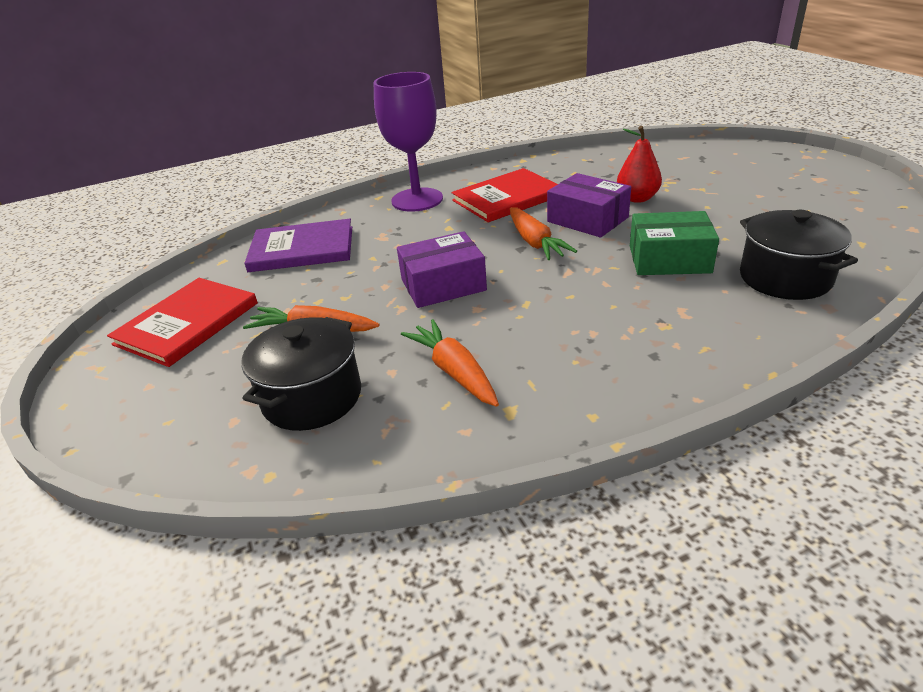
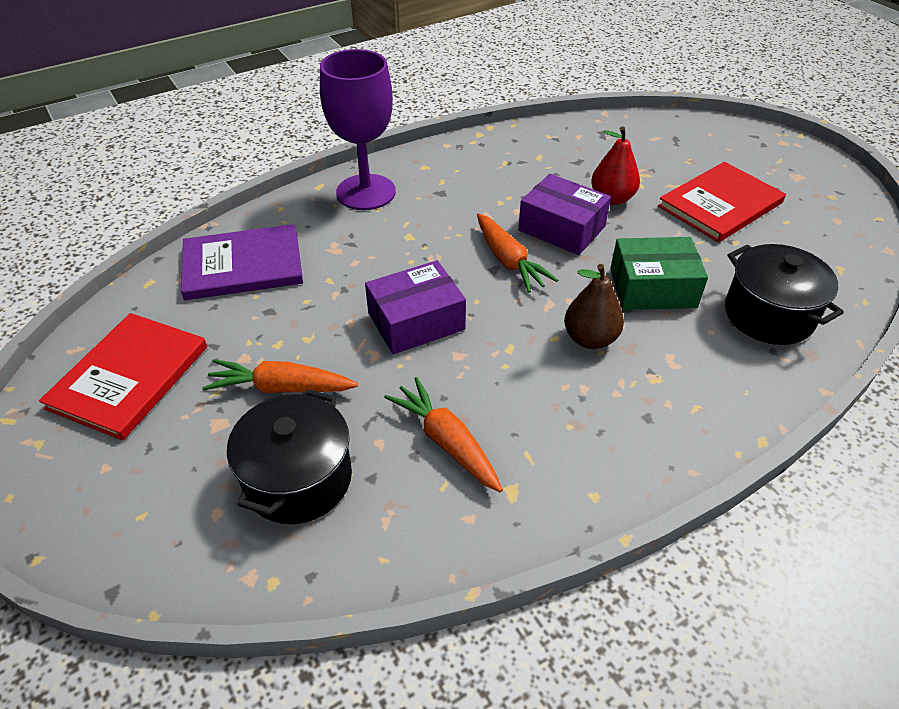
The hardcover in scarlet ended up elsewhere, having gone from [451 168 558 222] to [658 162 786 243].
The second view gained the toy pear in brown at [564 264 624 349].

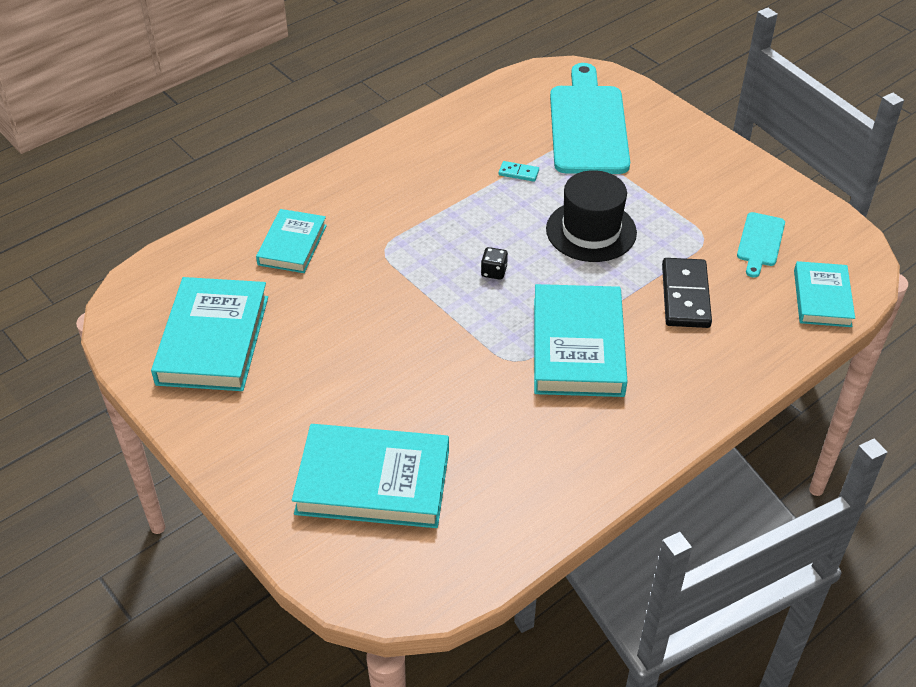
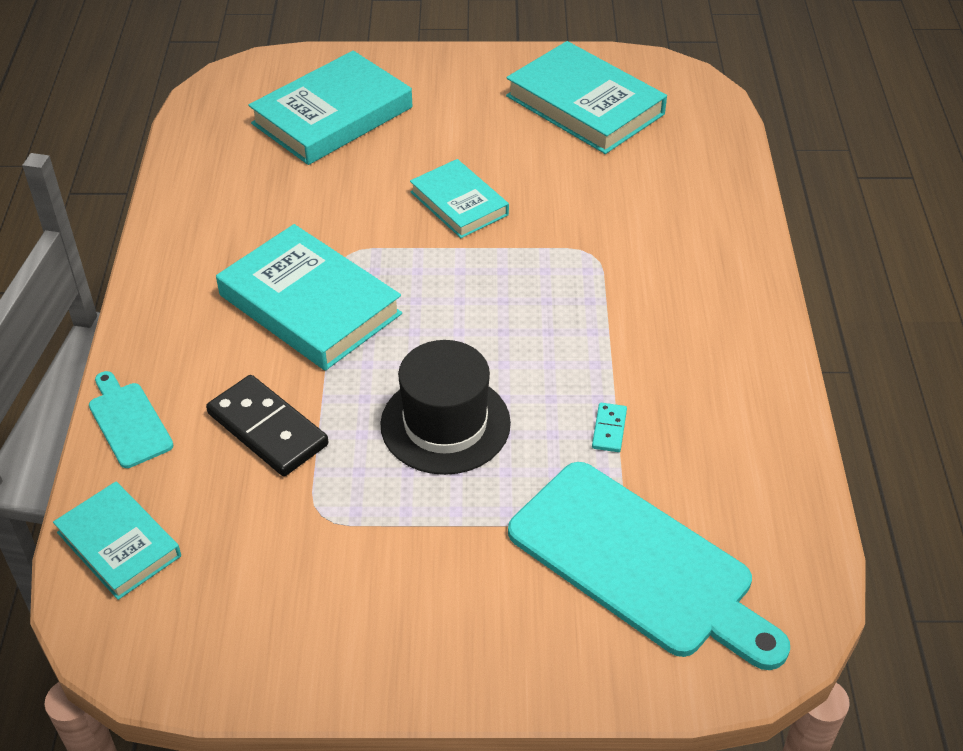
The domino piece in aqua at [499 161 539 182] ended up facing another way, 45 degrees counterclockwise from before.
The hardcover in aqua ended up elsewhere, having gone from [256 209 327 273] to [410 159 509 238].
The bread board in aqua ended up elsewhere, having gone from [737 212 785 278] to [89 371 173 468].
The second view lost the die in jet-black at [481 247 508 280].

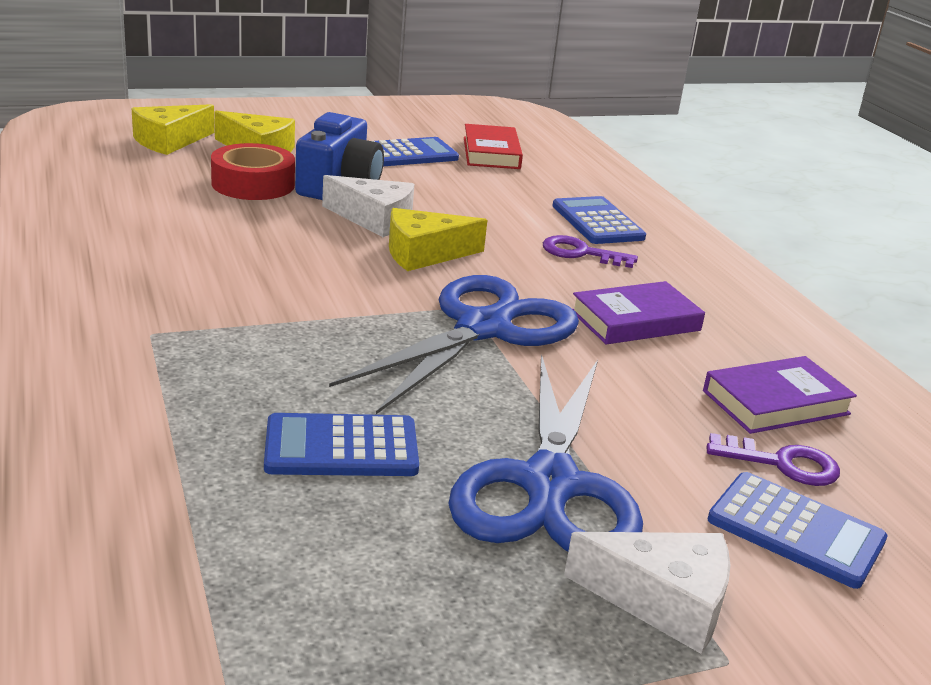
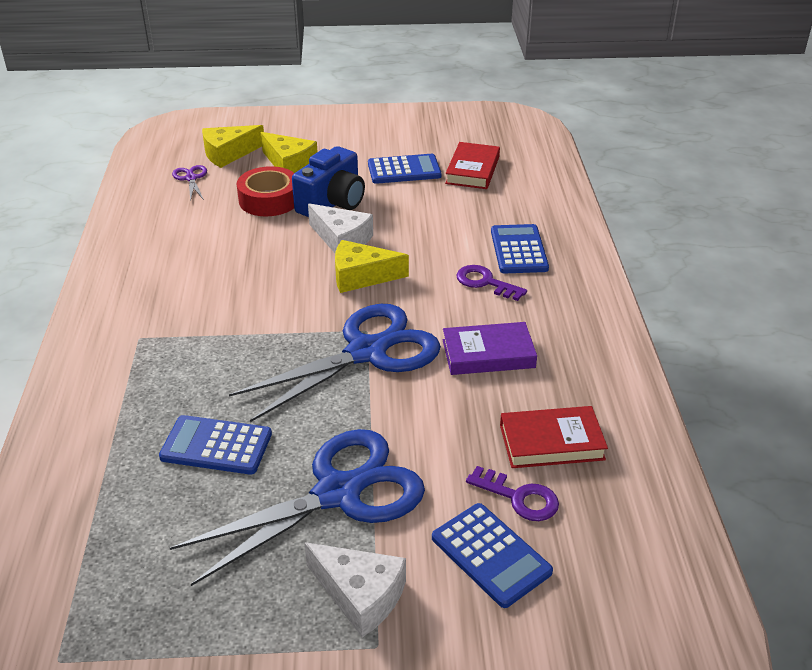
The shears in cobalt at [448 354 643 551] ended up facing another way, 150 degrees counterclockwise from before.
What was the hardcover in violet at [703 356 857 434] turned into the hardcover in scarlet at [500 406 608 468].
The second view gained the shears in violet at [172 165 207 201].

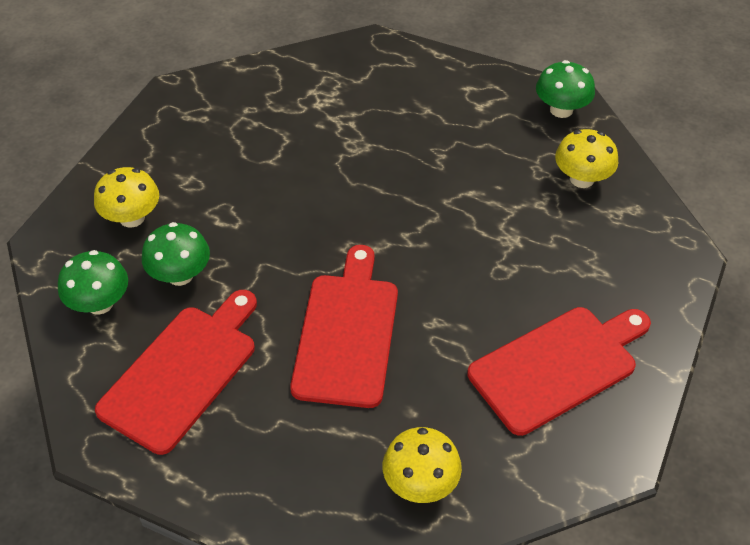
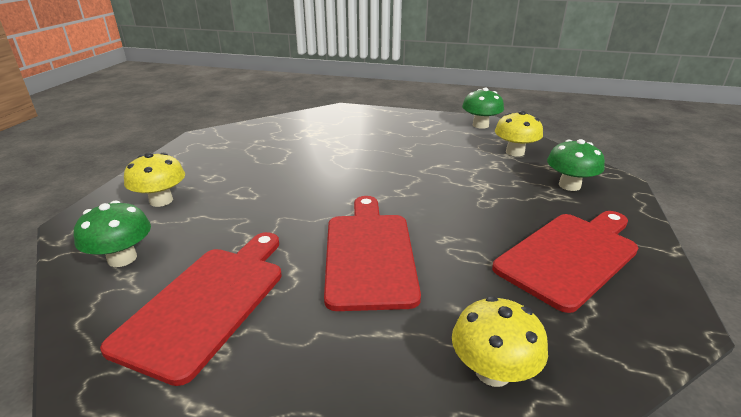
The mushroom in green ended up elsewhere, having gone from [142 222 210 286] to [547 139 605 191].

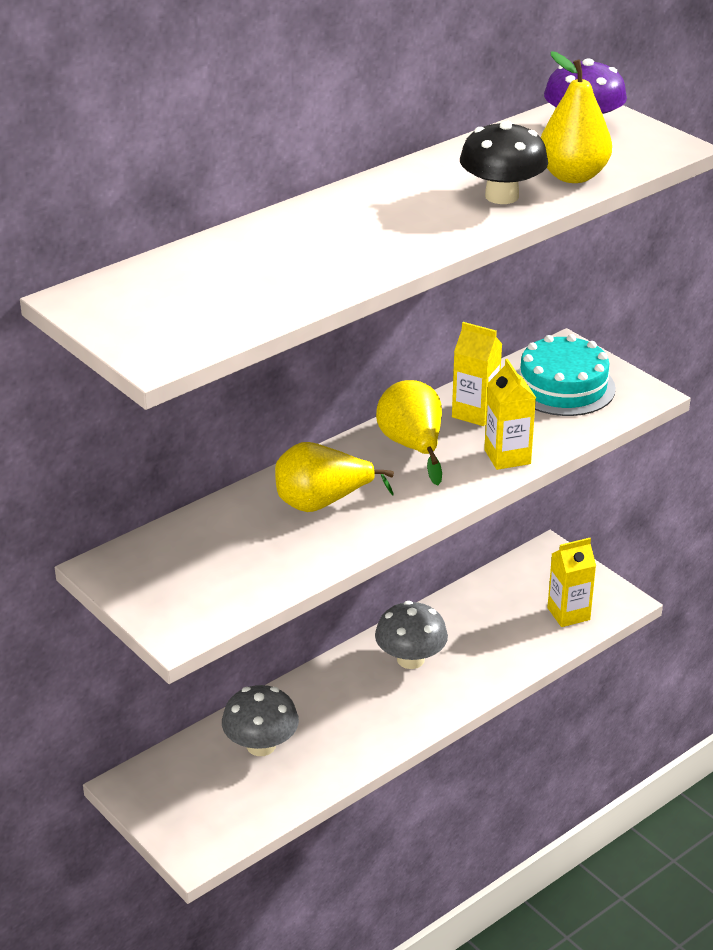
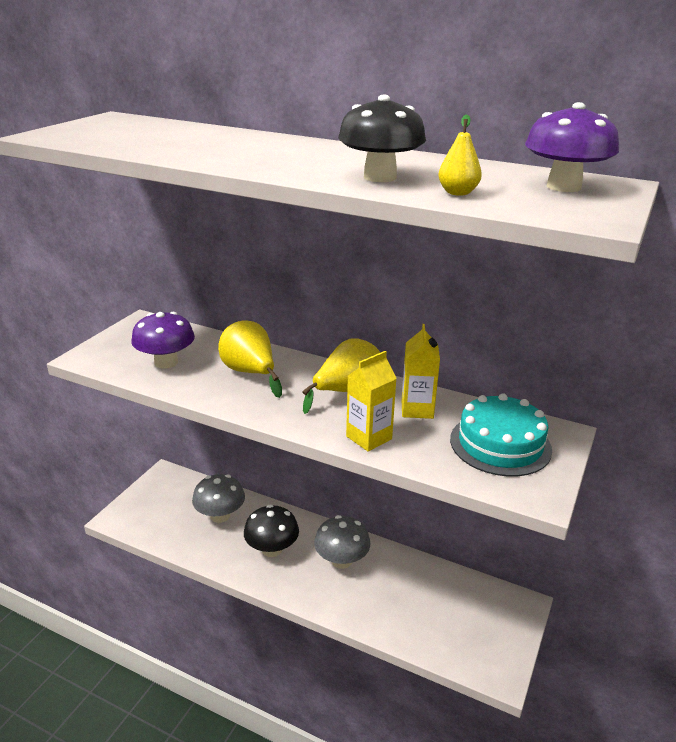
The size of the toy pear in golden at [541 51 612 183] changed by a factor of 0.55.
The second view lost the milk carton in golden at [547 538 596 627].
The second view gained the mushroom in violet at [131 312 195 369].
The second view gained the mushroom in jet-black at [244 505 299 557].

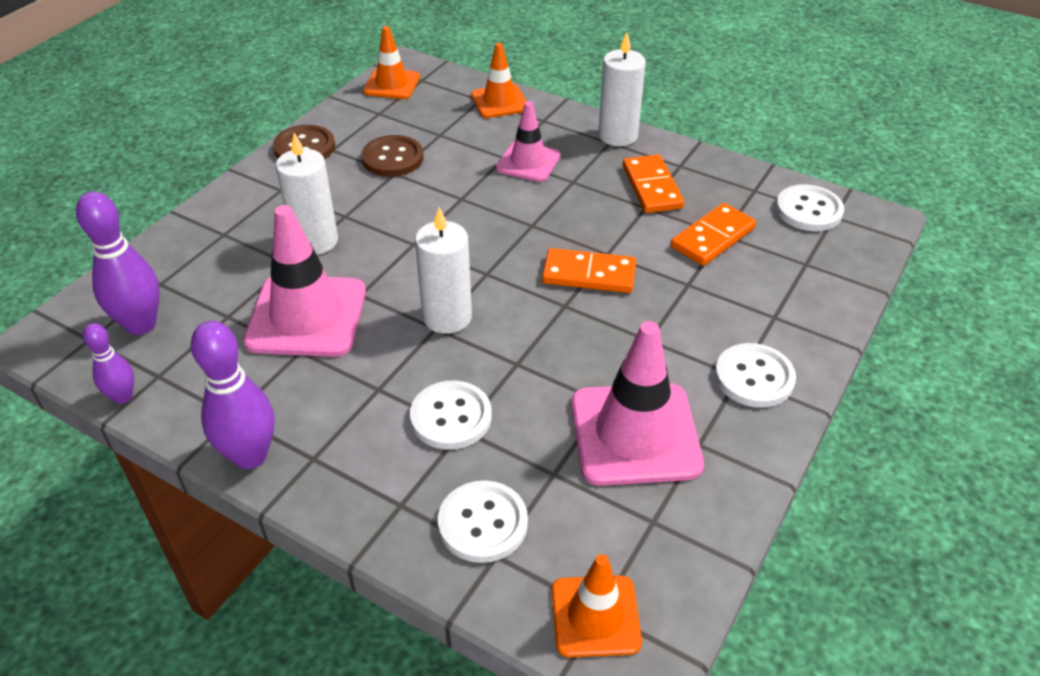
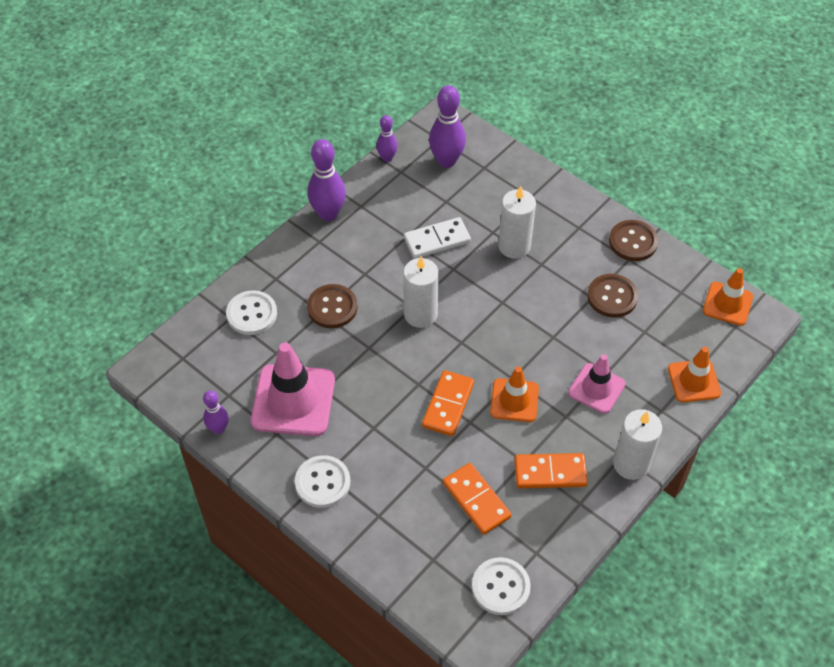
Where the road cone in pink stood at [243 205 366 357], the domino piece in pure white came to stand at [404 217 471 259].
What was the button in pure white at [410 380 492 450] turned into the button in brown at [307 284 358 328].
The road cone in bright orange ended up elsewhere, having gone from [552 554 642 657] to [490 366 539 422].
The second view gained the bowling pin in violet at [203 390 229 434].

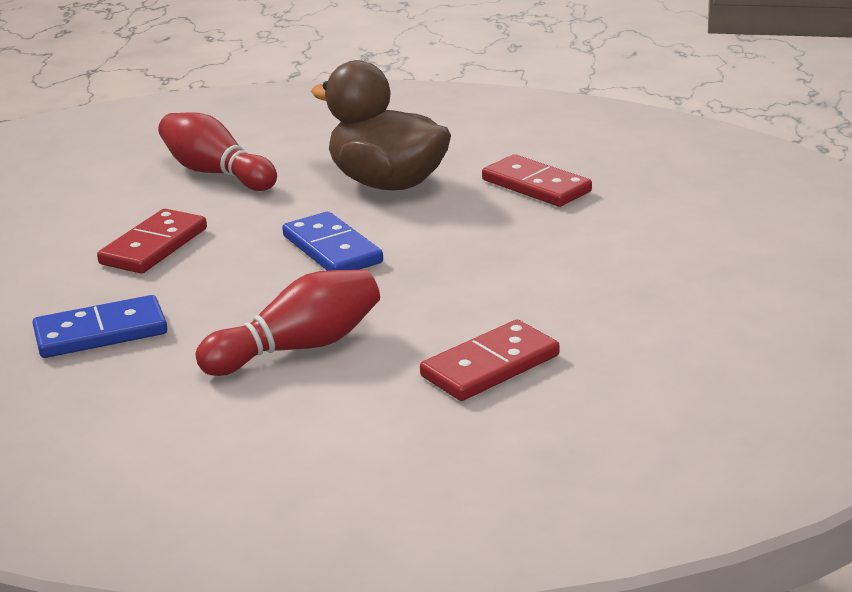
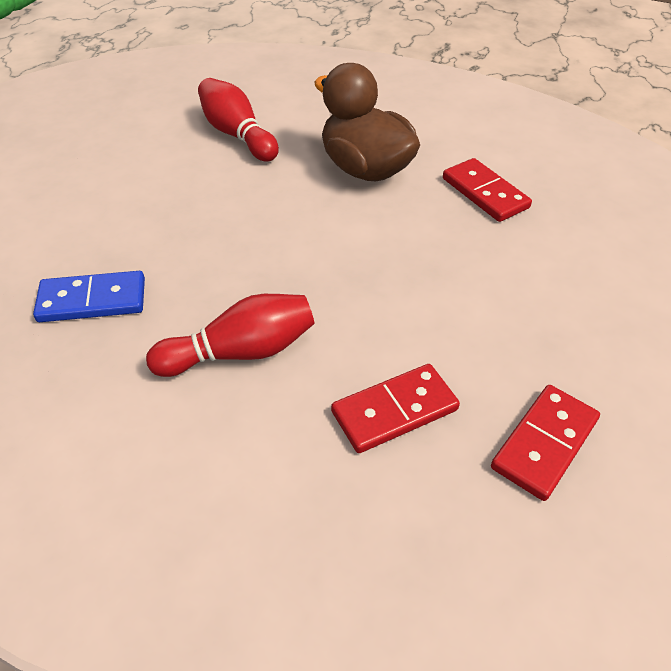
The domino piece in scarlet ended up elsewhere, having gone from [97 209 207 273] to [491 385 600 501].
The second view lost the domino piece in cobalt at [282 212 383 271].

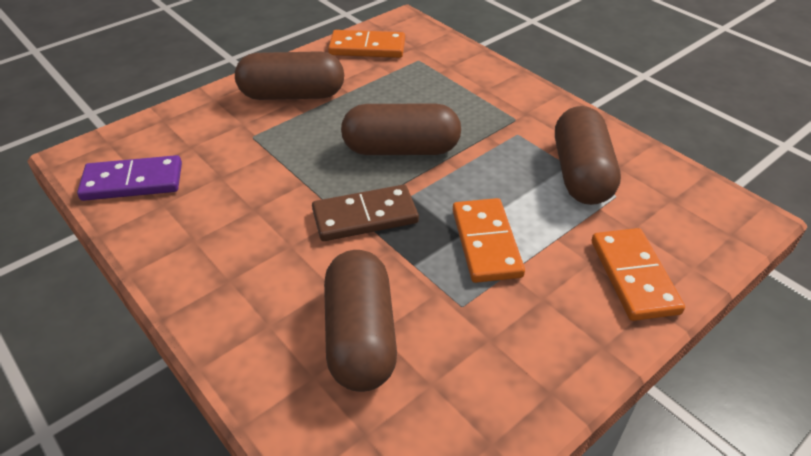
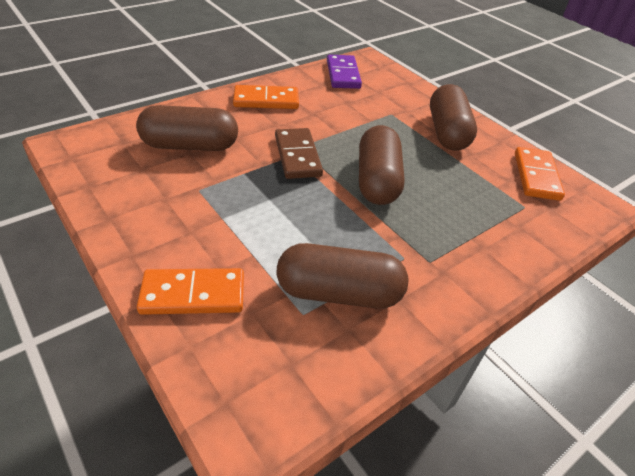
The domino piece in bright orange ended up elsewhere, having gone from [453 198 525 283] to [233 85 299 109].

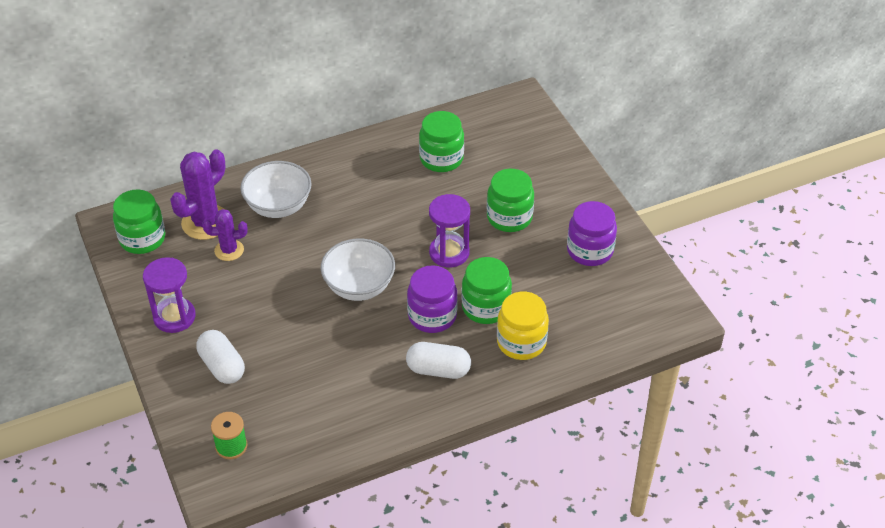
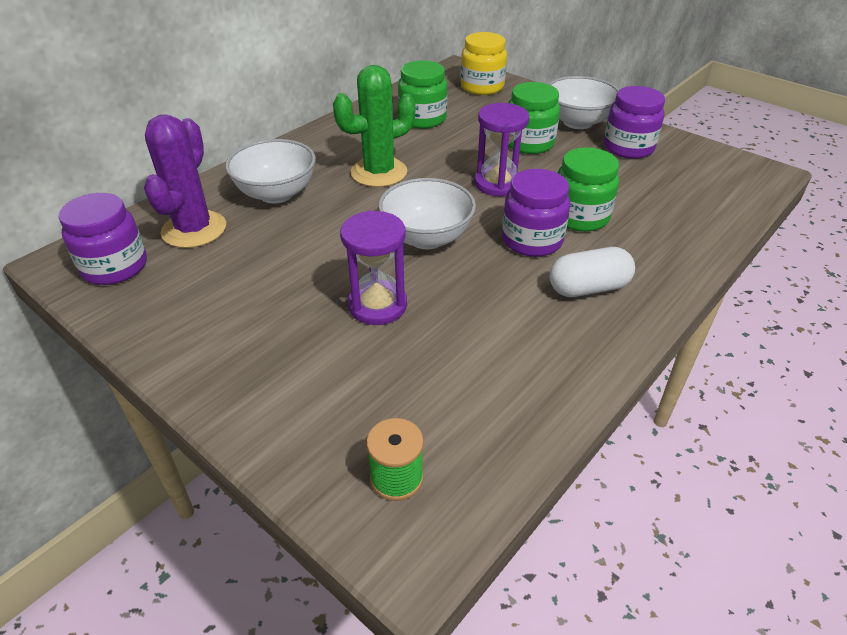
What was the jam jar in green at [113 189 165 254] turned into the jam jar in violet at [59 193 147 285].
The second view lost the saguaro cactus in violet at [202 209 248 261].
The hourglass in violet ended up elsewhere, having gone from [143 257 196 333] to [340 210 407 325].
The jam jar in golden ended up elsewhere, having gone from [497 292 549 360] to [460 32 507 95].
The second view lost the capsule in pure white at [196 330 245 384].
The second view gained the saguaro cactus in green at [333 65 416 187].
The second view gained the deep dish in pure white at [548 76 619 129].

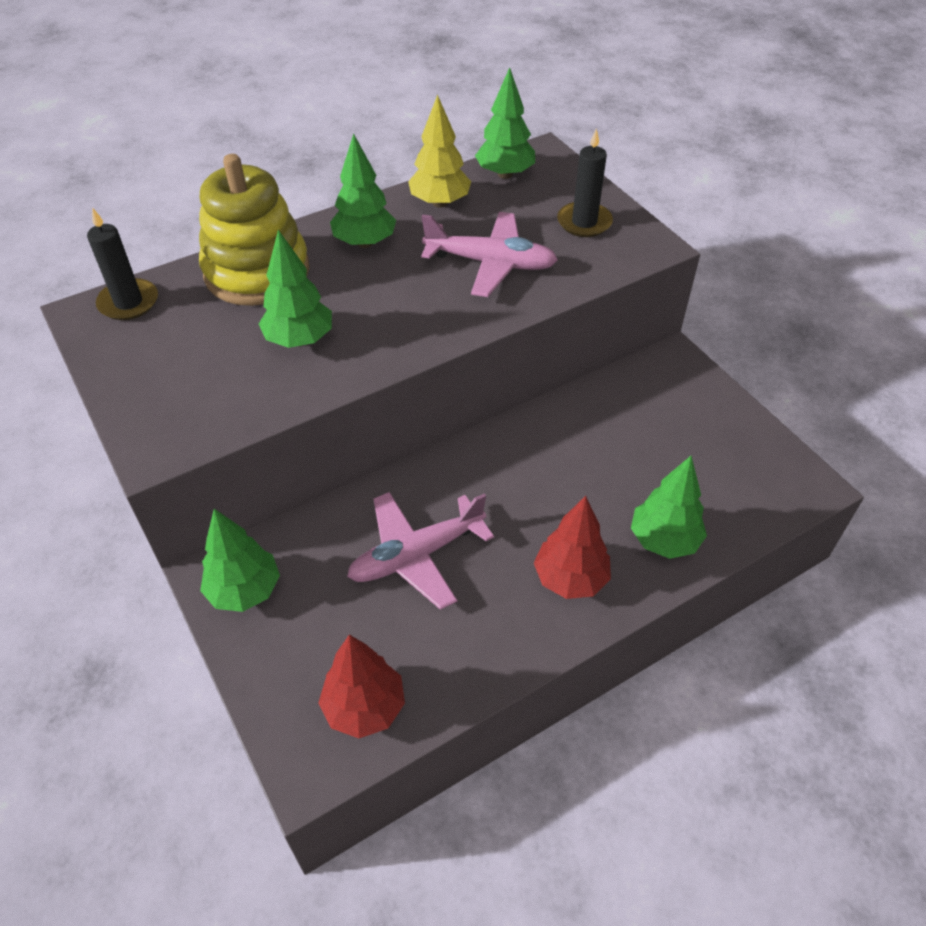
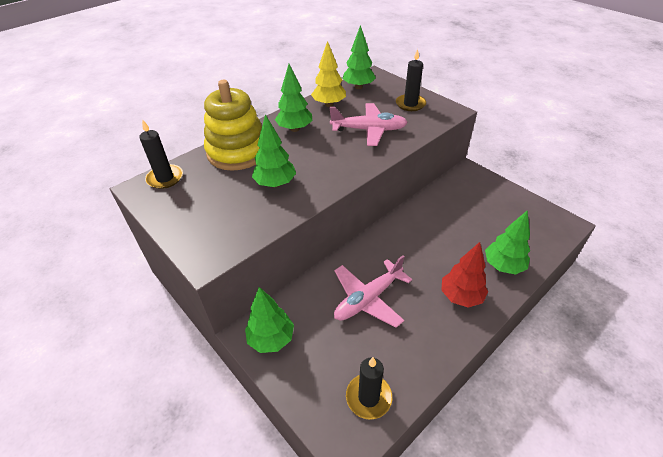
Where the toy tree in scarlet stood at [318 634 405 738], the pillar candle in jet-black came to stand at [346 357 392 420].

